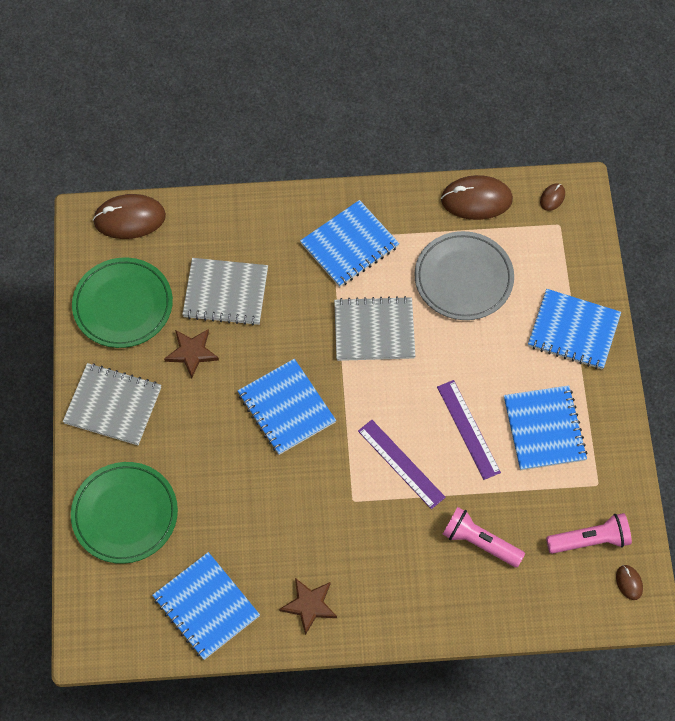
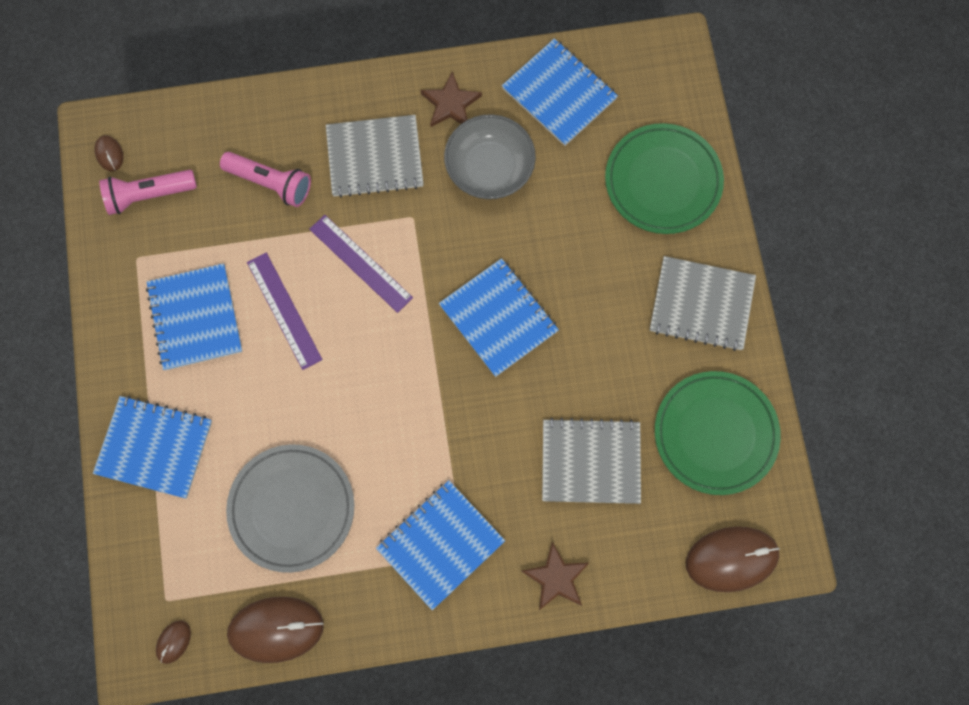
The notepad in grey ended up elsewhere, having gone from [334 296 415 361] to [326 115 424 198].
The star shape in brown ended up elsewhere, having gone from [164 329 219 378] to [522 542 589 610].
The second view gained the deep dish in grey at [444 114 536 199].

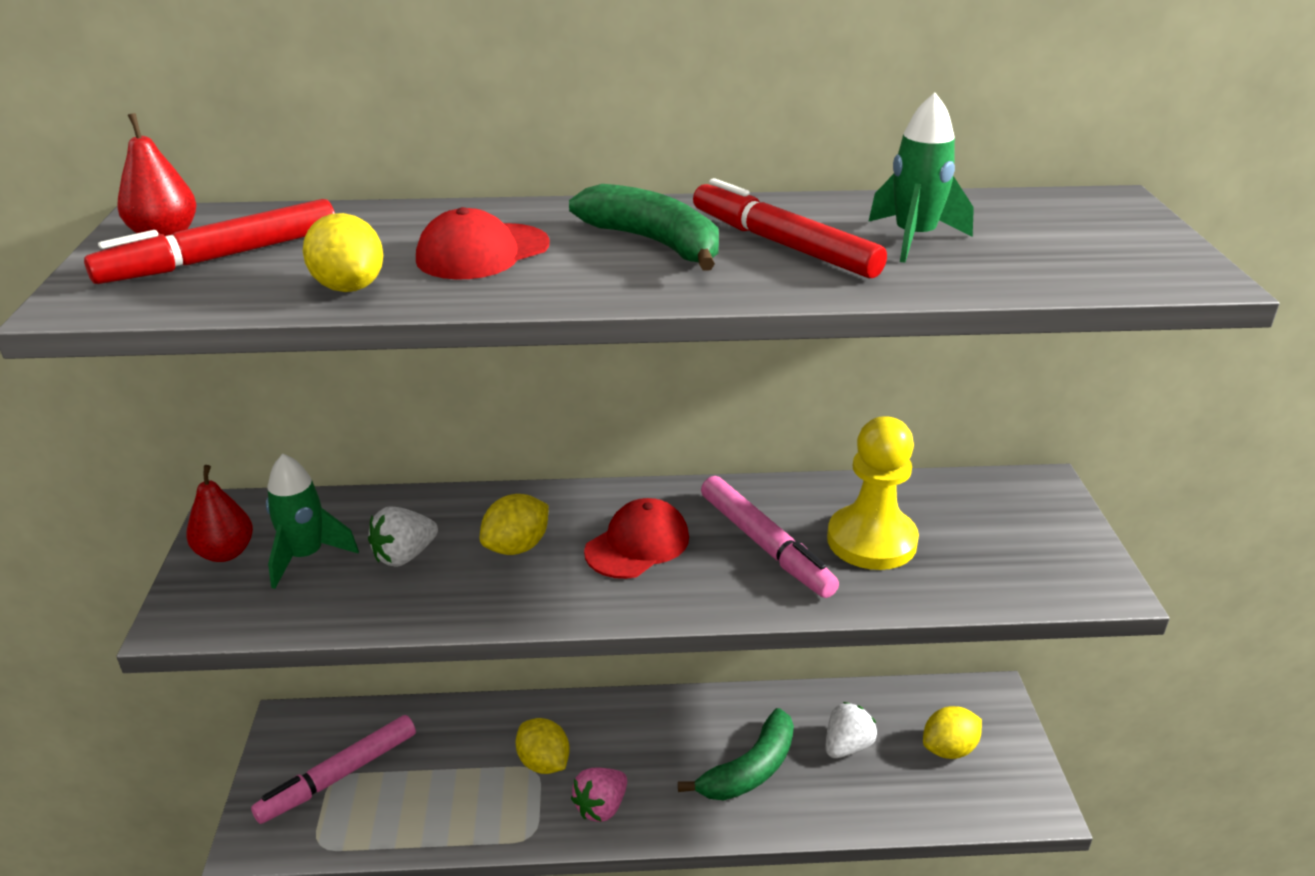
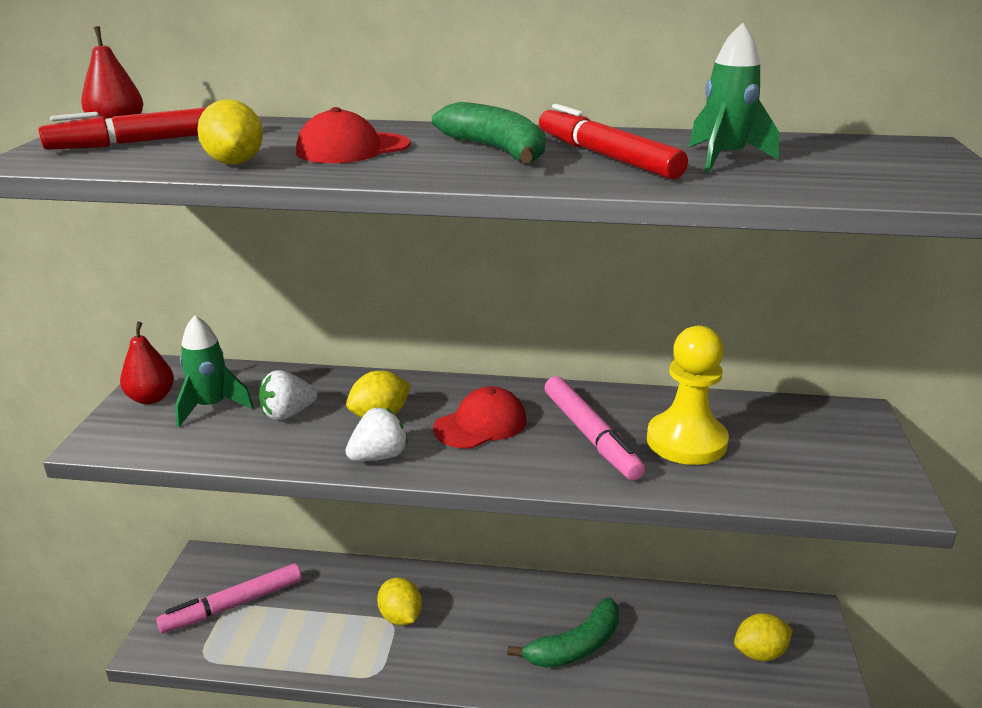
The toy strawberry in pure white ended up elsewhere, having gone from [826 702 877 758] to [345 408 408 461].
The second view lost the toy strawberry in pink at [571 768 627 822].

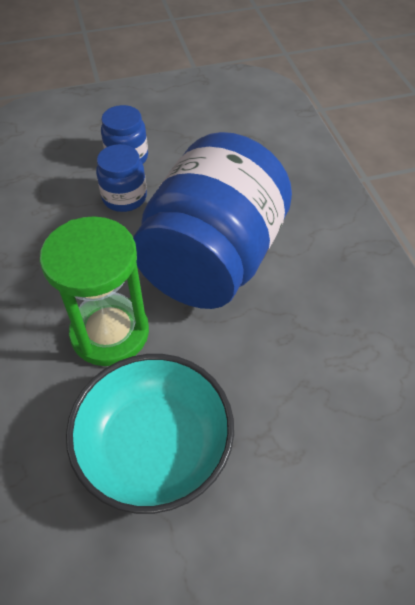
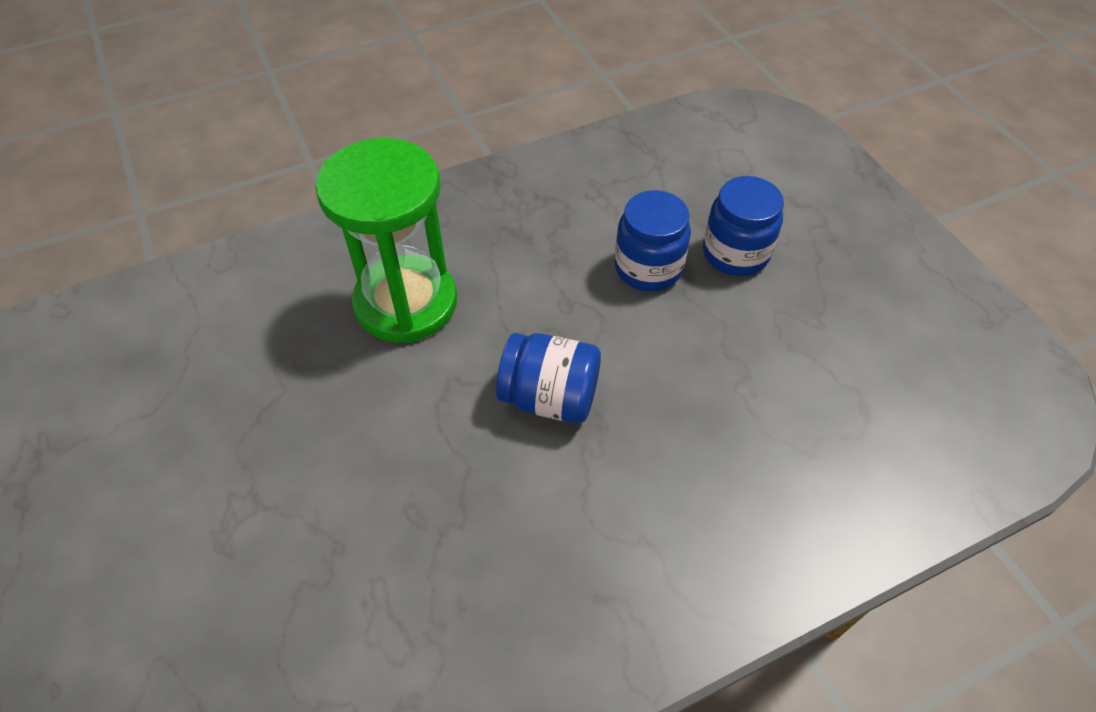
The size of the jam jar in cobalt at [133 132 292 309] changed by a factor of 0.43.
The second view lost the deep dish in aqua at [66 354 234 514].

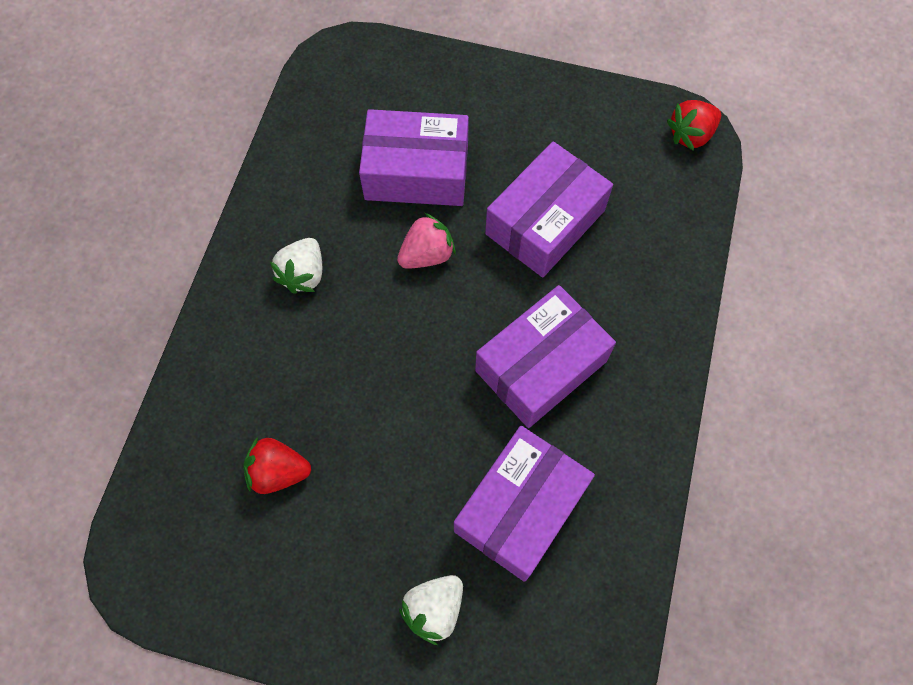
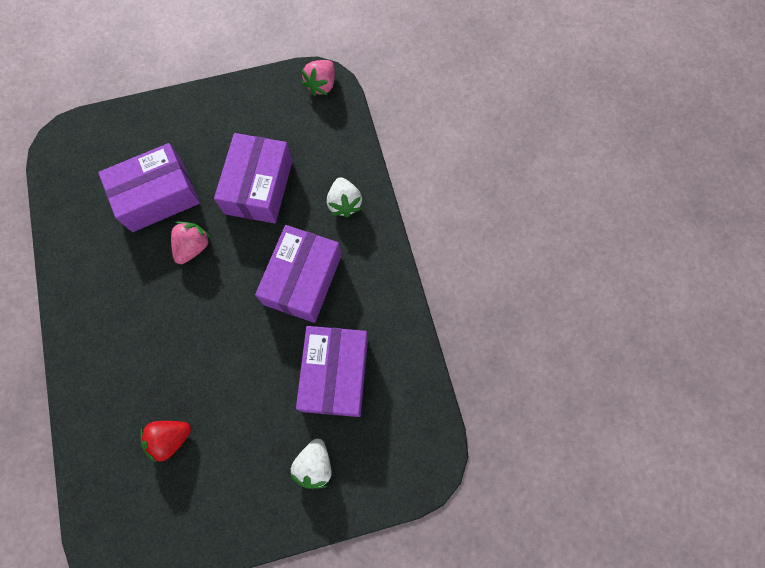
What was the toy strawberry in scarlet at [667 100 721 151] turned into the toy strawberry in pink at [301 60 335 96].
The toy strawberry in pure white ended up elsewhere, having gone from [270 238 322 294] to [327 177 362 218].

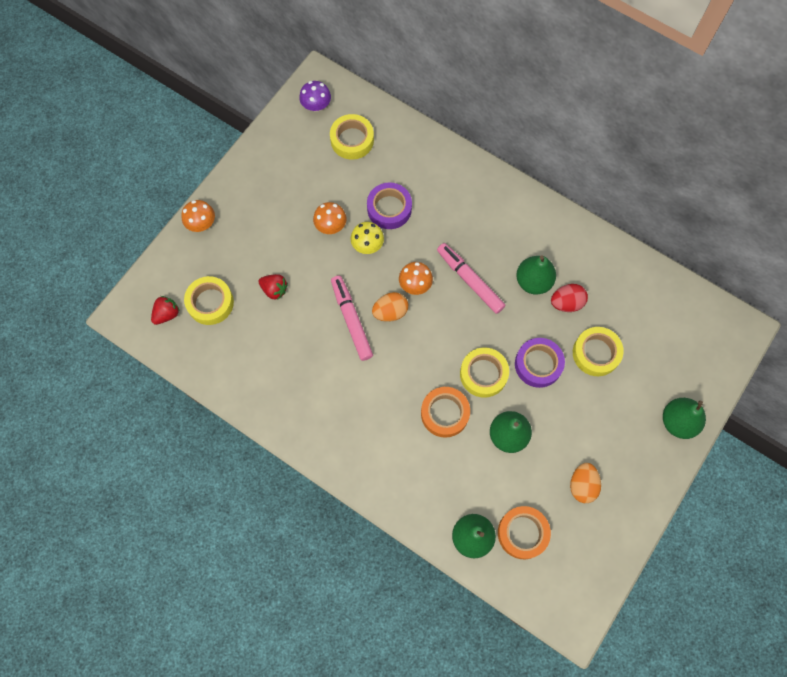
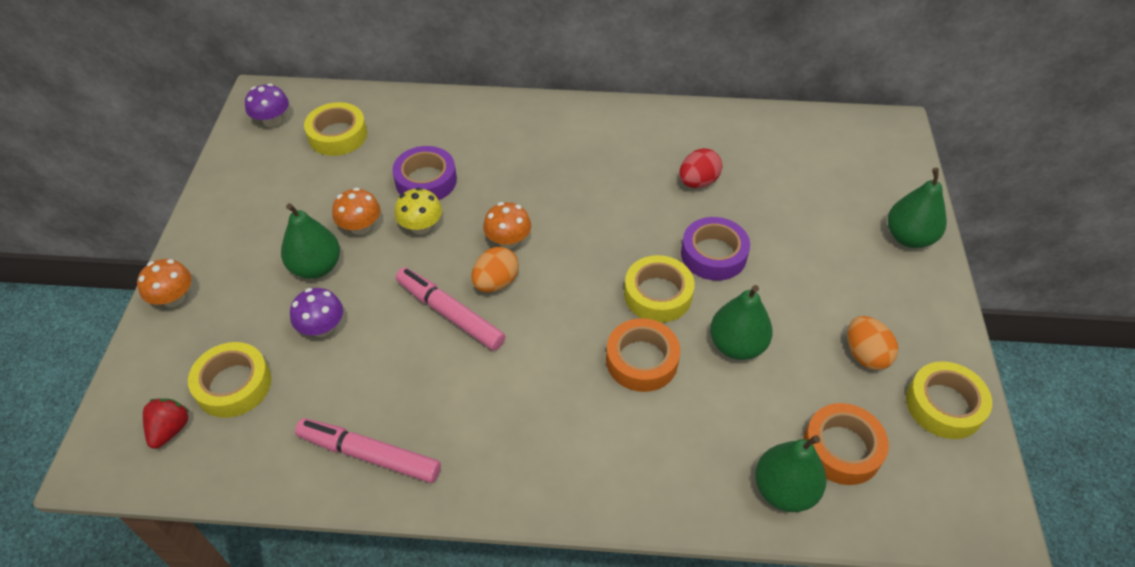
The marker pen in pink ended up elsewhere, having gone from [437 243 506 314] to [295 418 441 483].
The toy pear in green ended up elsewhere, having gone from [516 256 556 295] to [281 203 340 279].
Where the toy strawberry in scarlet stood at [258 274 288 300], the mushroom in violet came to stand at [290 288 343 337].
The roll of tape in golden ended up elsewhere, having gone from [573 327 624 376] to [906 361 992 439].

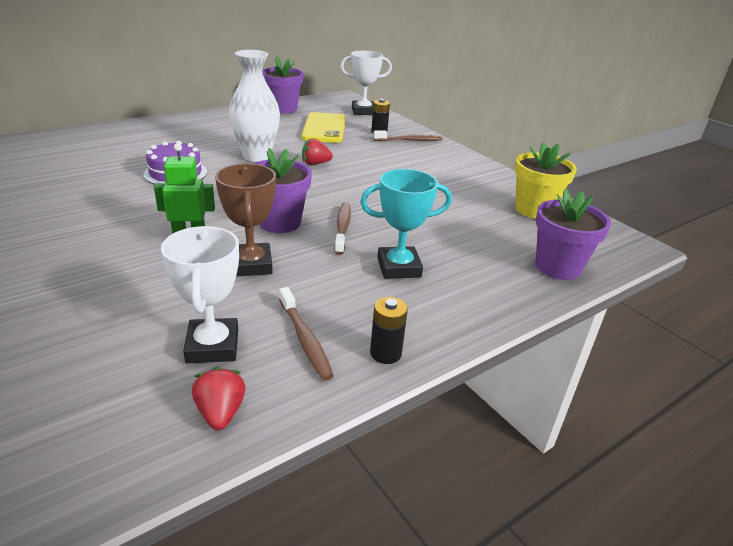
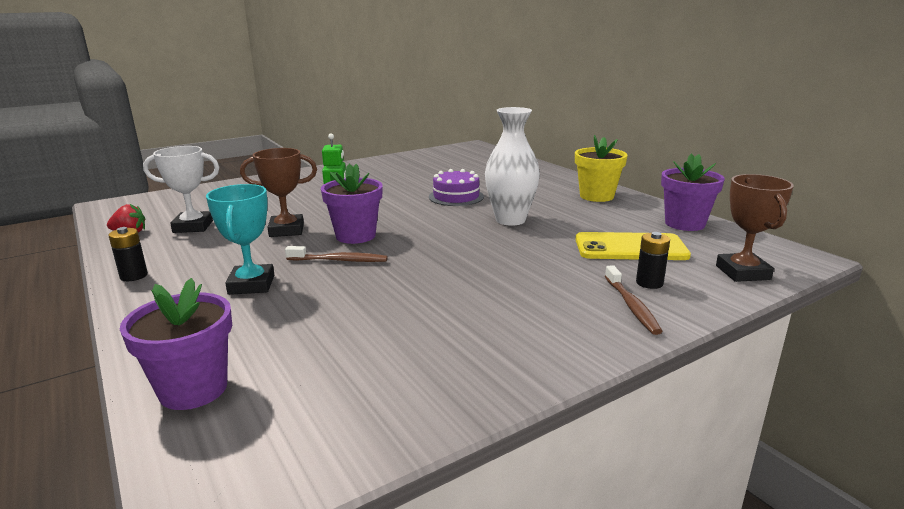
What was the trophy in pure white at [340 51 392 115] turned into the trophy in brown at [716 174 794 282].
The second view lost the toy strawberry in scarlet at [302 138 333 165].
The plant pot in golden ended up elsewhere, having gone from [515 142 577 219] to [575 135 628 202].
The second view lost the dental brush in brown at [279 287 334 381].

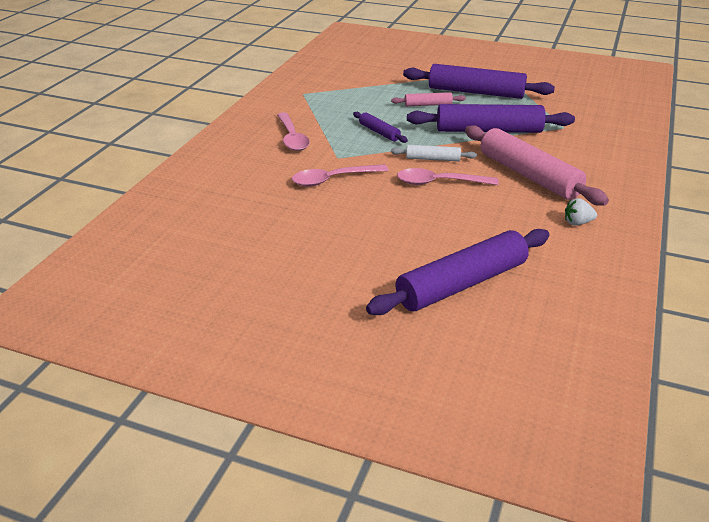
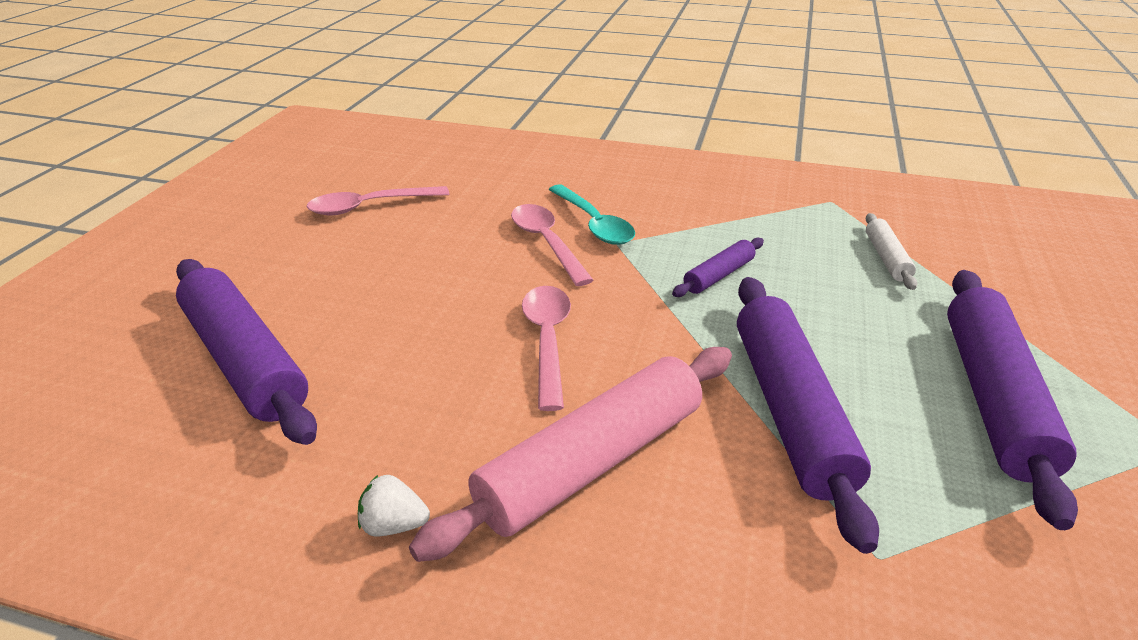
The second view lost the dough roller in pink at [391 92 466 106].
The teaspoon in pink ended up elsewhere, having gone from [277 112 310 151] to [307 186 449 215].
The dough roller in pure white ended up elsewhere, having gone from [391 145 477 161] to [866 213 917 290].
The toy strawberry in pure white at [565 198 597 226] ended up facing another way, 75 degrees counterclockwise from before.
The second view gained the teaspoon in aqua at [548 184 635 245].

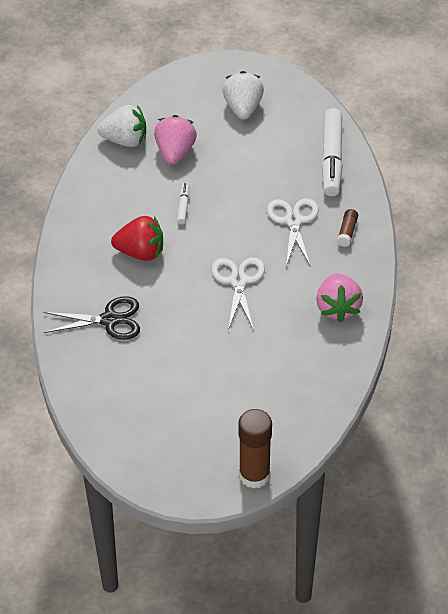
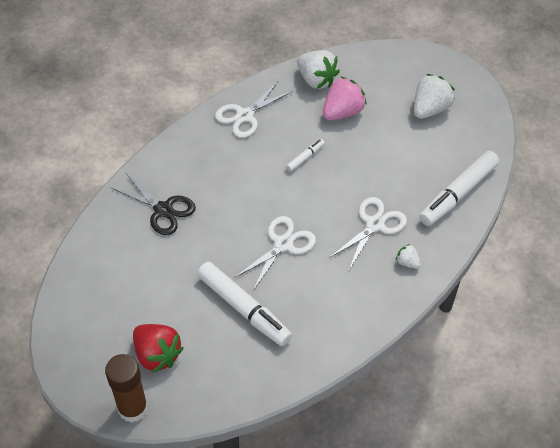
Where the stick of glue in brown stood at [337 209 358 247], the toy strawberry in pure white came to stand at [396 244 421 269].
The toy strawberry in scarlet ended up elsewhere, having gone from [111 216 163 261] to [133 324 183 373].
The second view lost the toy strawberry in pink at [316 273 363 323].
The second view gained the shears in pure white at [215 80 293 138].
The second view gained the marker pen in pure white at [197 262 292 346].

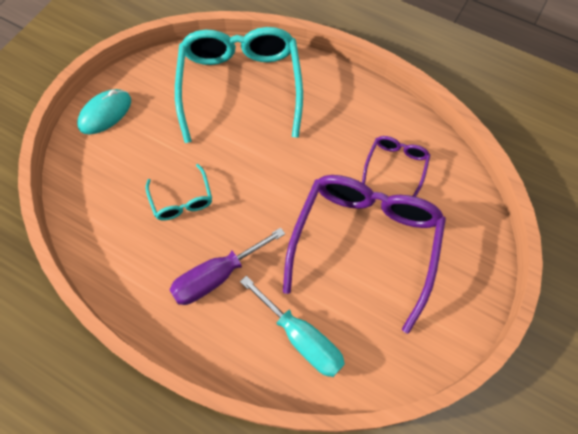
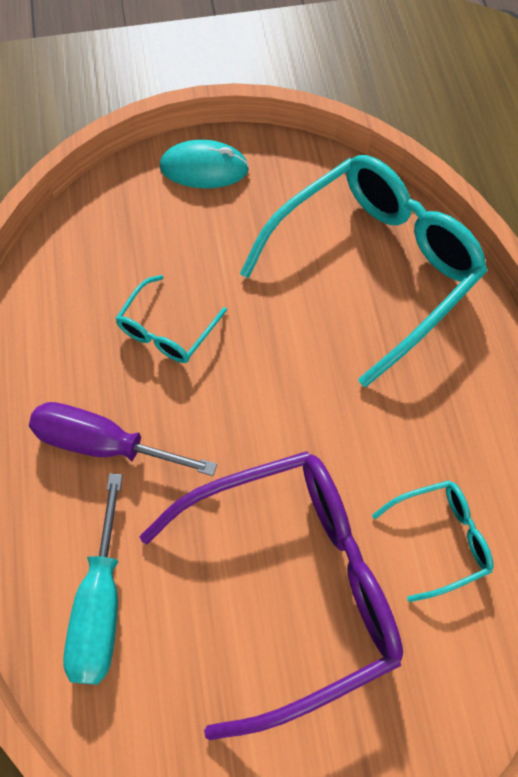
What was the glasses in violet at [362 136 430 197] turned into the glasses in aqua at [372 480 494 602].

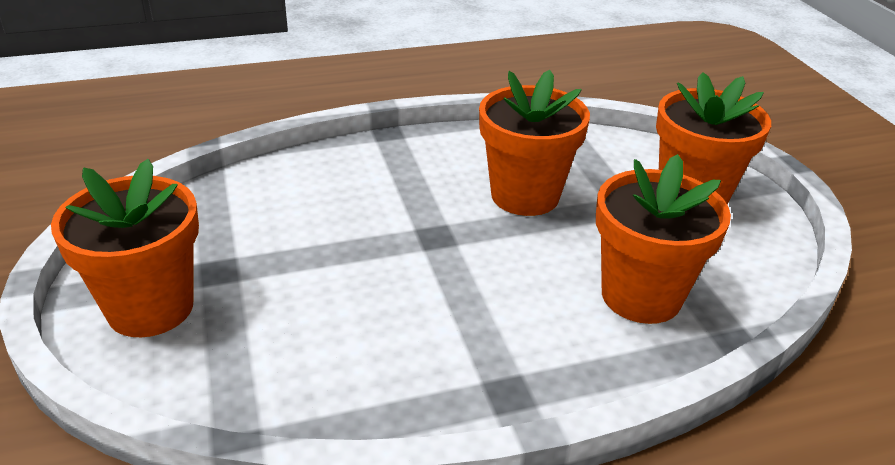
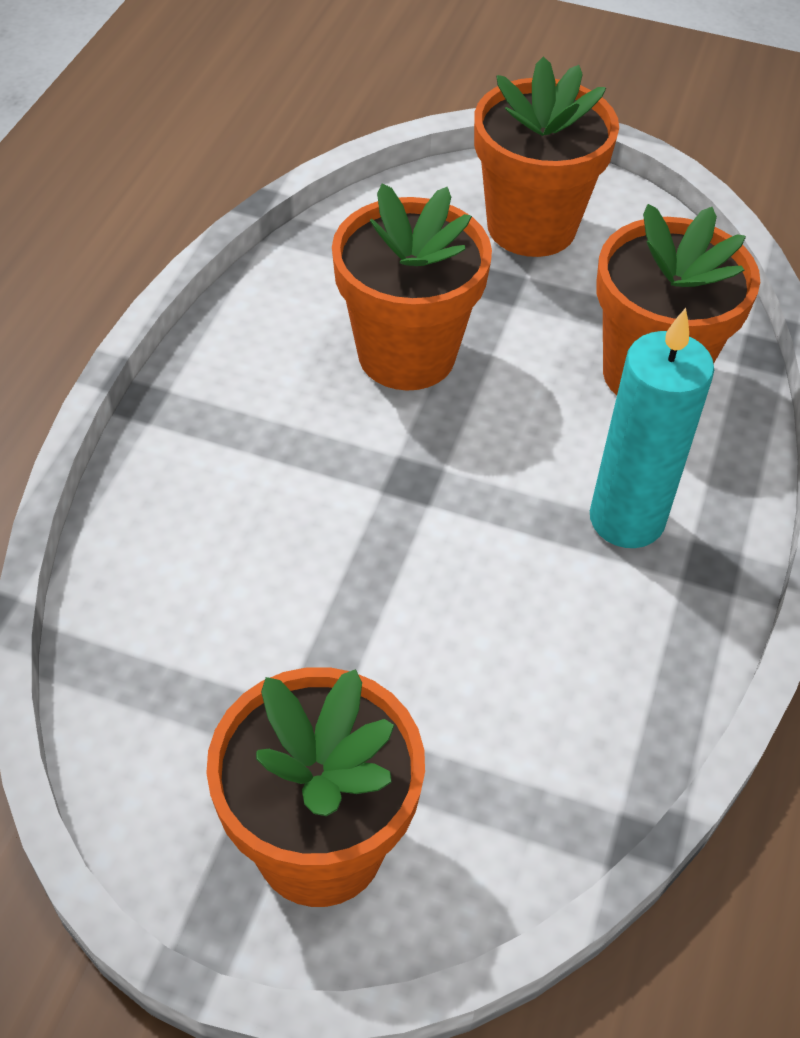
The second view gained the pillar candle in aqua at [590 308 714 548].

